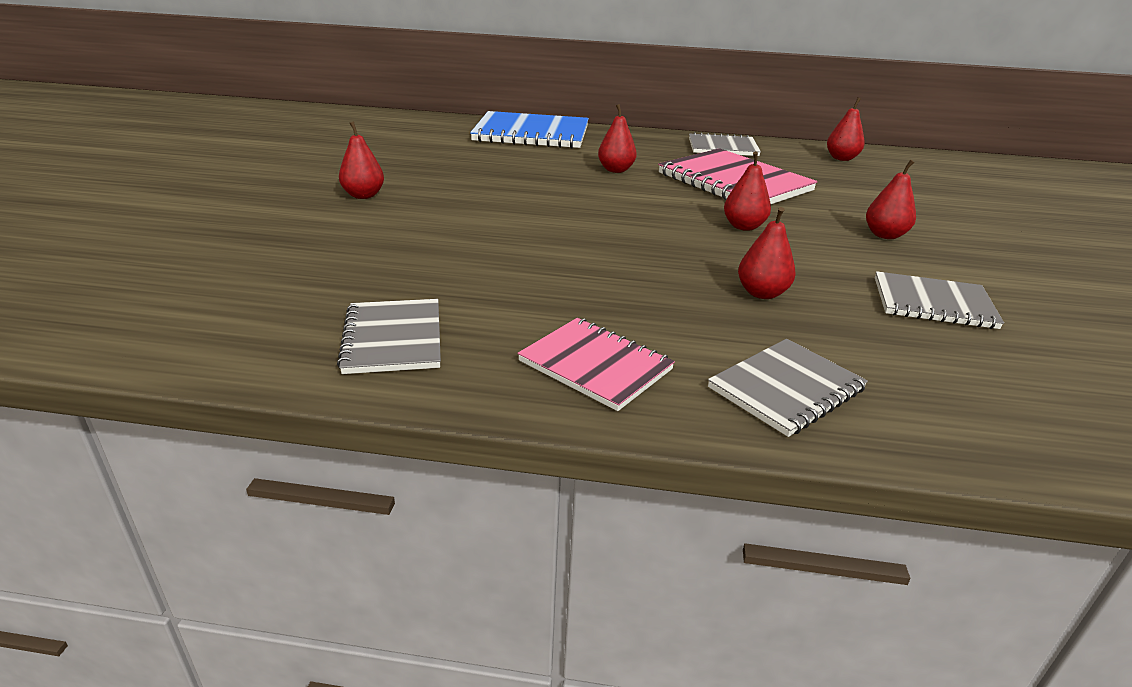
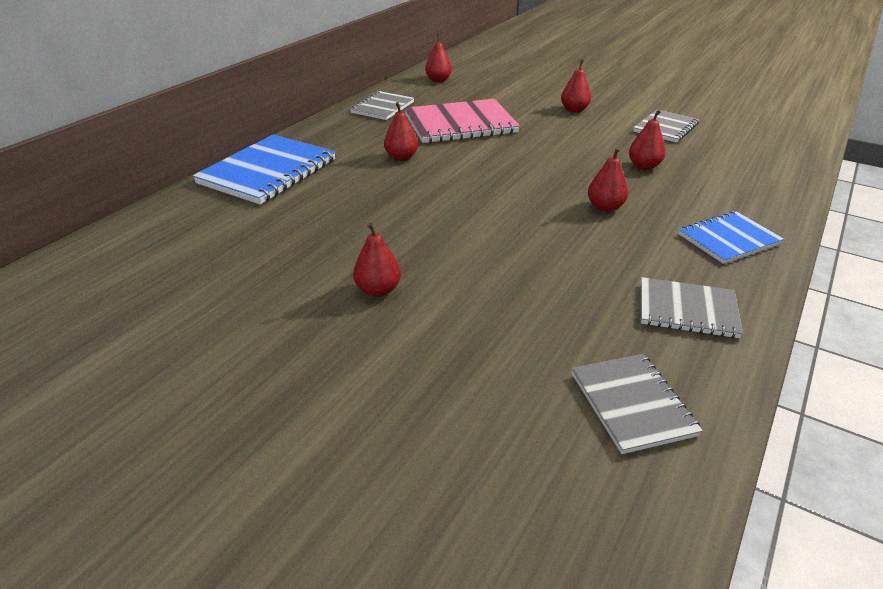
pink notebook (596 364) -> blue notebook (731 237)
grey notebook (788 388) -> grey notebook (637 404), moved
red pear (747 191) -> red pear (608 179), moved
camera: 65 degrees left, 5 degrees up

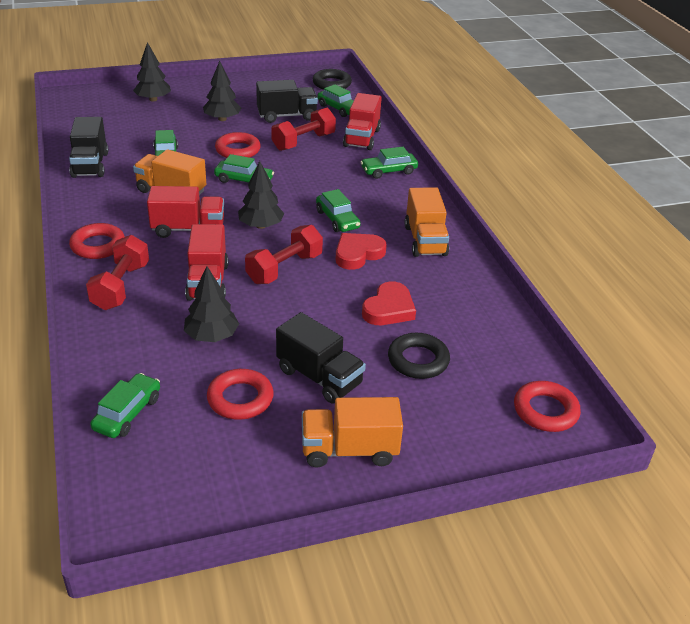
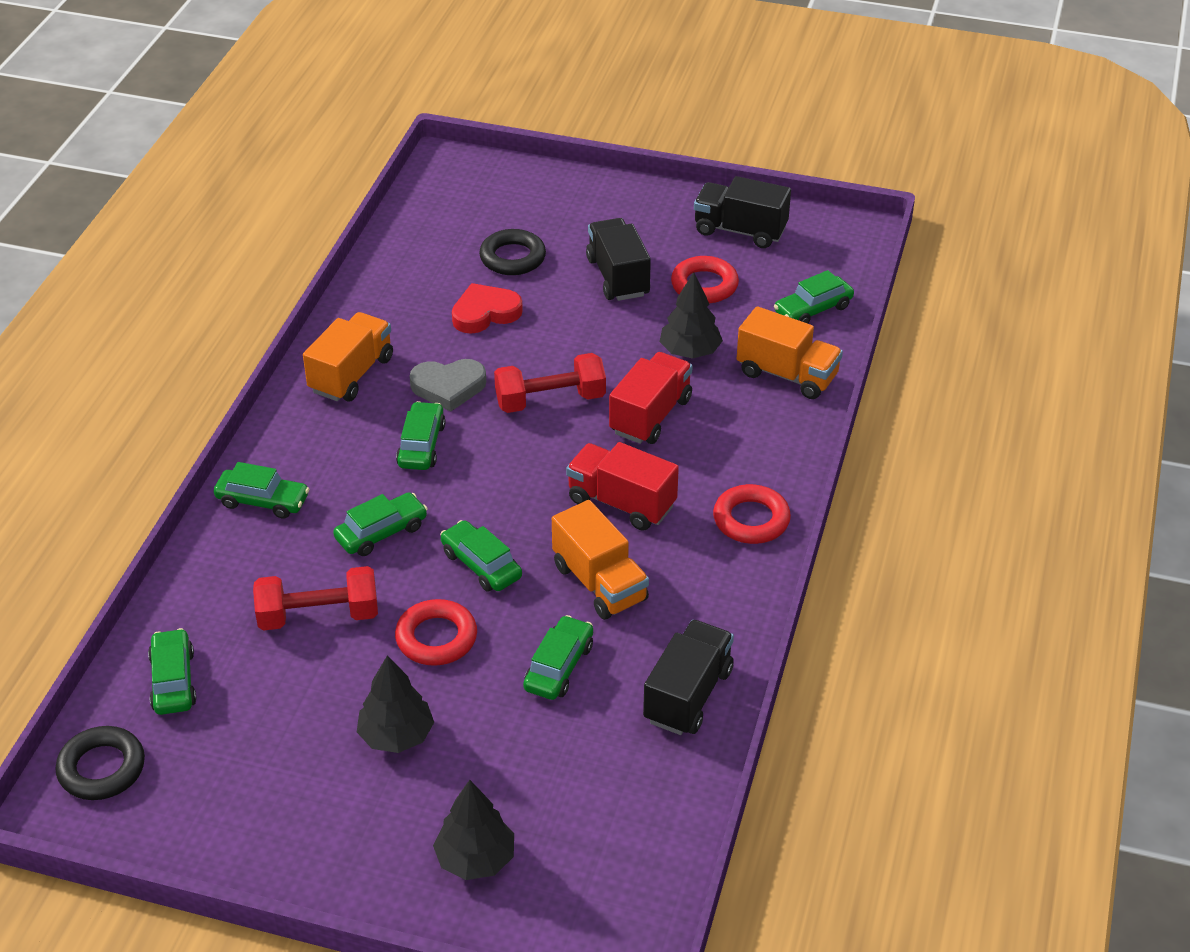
red dumbbell (117 272) -> none
black tree (261 195) -> none
black truck (287 101) -> black truck (742 212), moved
orange truck (352 432) -> orange truck (790 352), moved
red heart (361 251) -> grey heart (448 385)
red truck (362 121) -> none
red ring (547 406) -> none
none -> green car (380 524)
camera: 145 degrees left, 5 degrees up

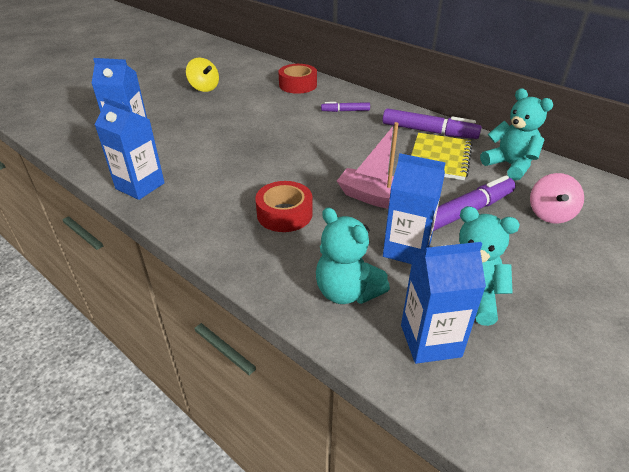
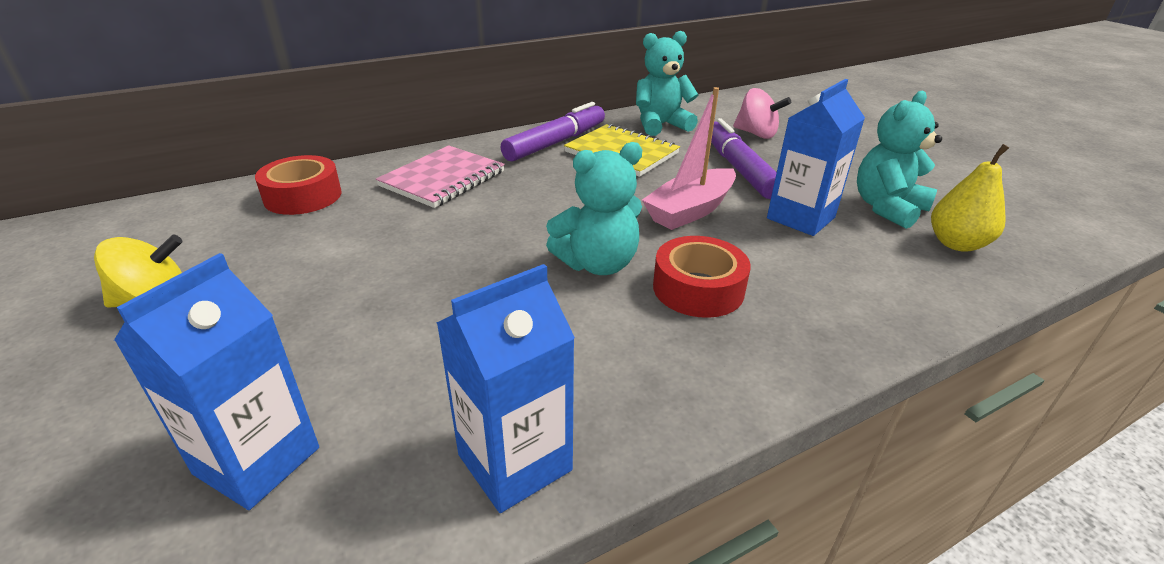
turquoise teddy bear (353 255) -> turquoise teddy bear (594 208), moved
purple marker (345 107) -> pink notebook (440 176)
blue carton (443 303) -> yellow pear (970 198)
camera: 70 degrees left, 5 degrees down

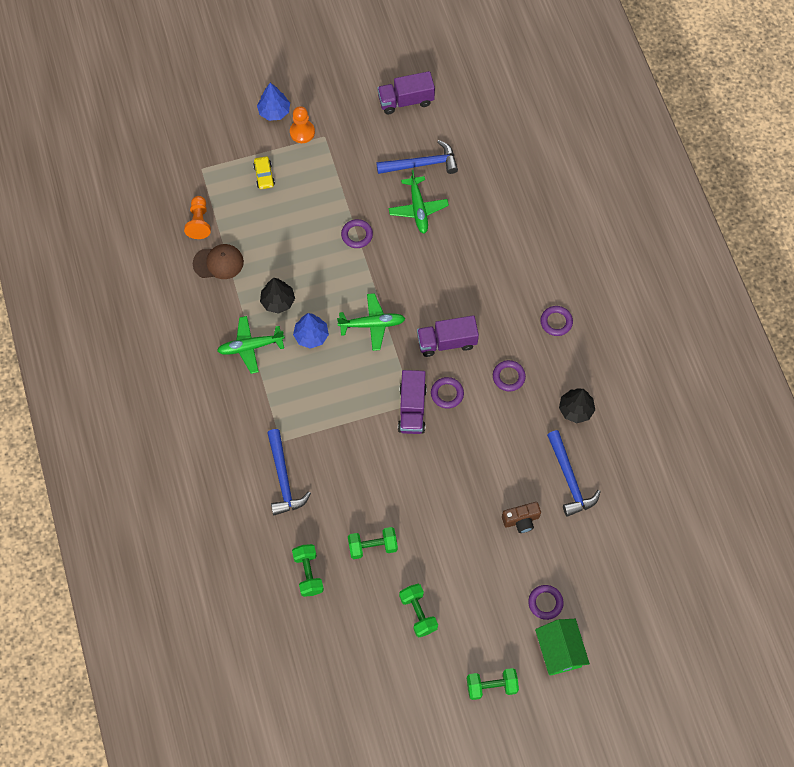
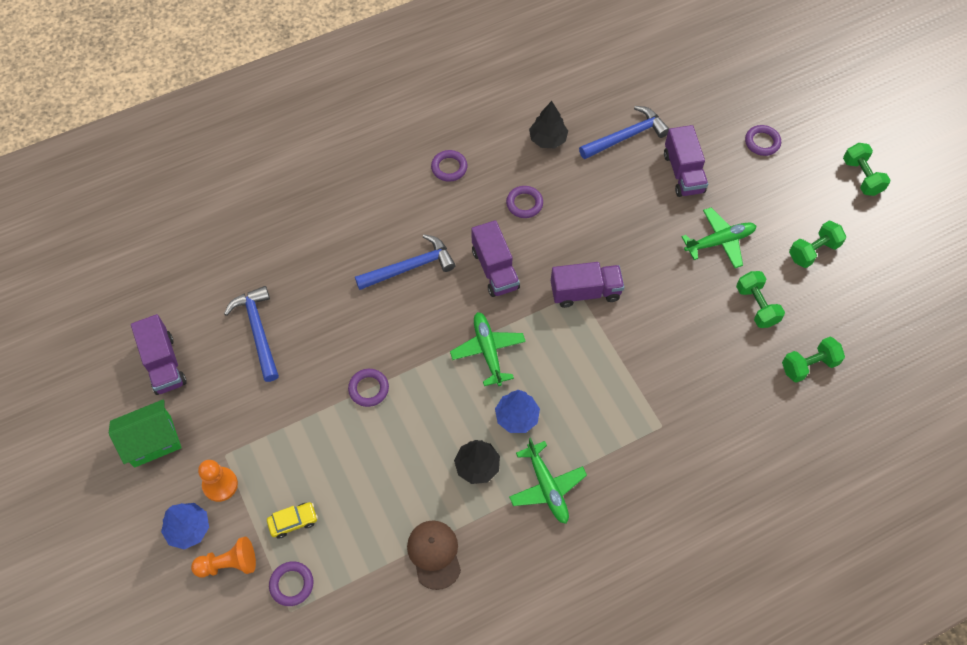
orange pawn (197 217) -> orange pawn (223 557), moved
blue hammer (289 472) -> blue hammer (405 262), moved
green plane (419 202) -> green plane (719 238), moved
purple ring (447 393) -> purple ring (291 583), moved
brown camera (521 517) -> purple truck (686 161)
green house (562 647) -> green house (145 433), moved
camera: 100 degrees left, 5 degrees down

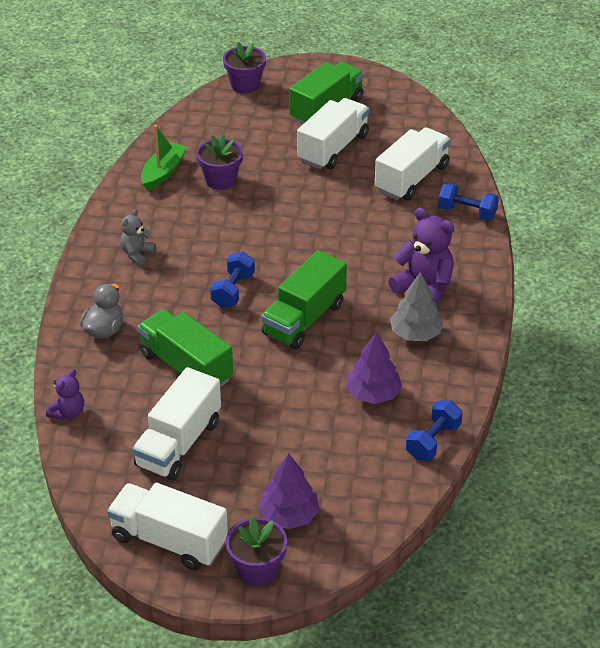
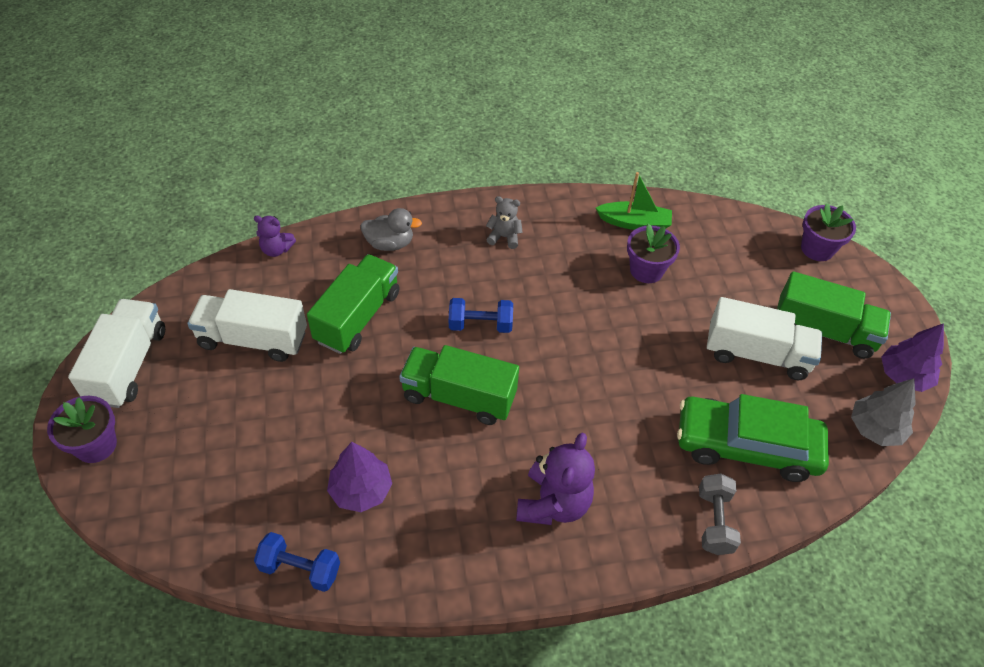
purple tree (289 491) -> purple tree (912 357), moved
white truck (413 163) -> green car (753 438)
grey tree (417 306) -> grey tree (883 412), moved
blue dumbbell (468 202) -> grey dumbbell (720 514)
camera: 70 degrees right, 10 degrees up

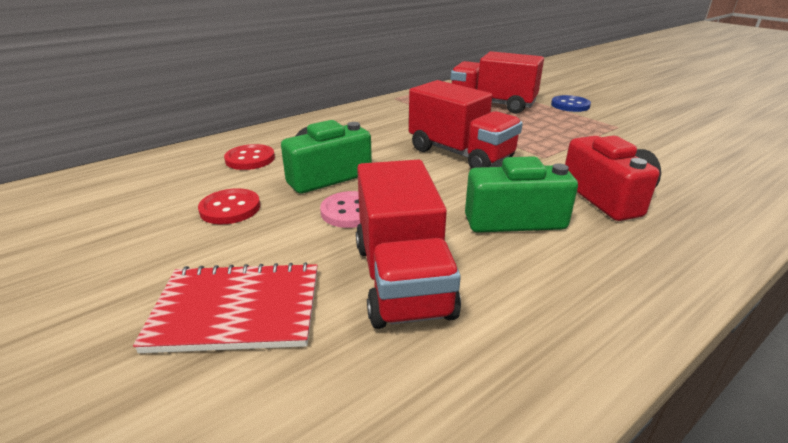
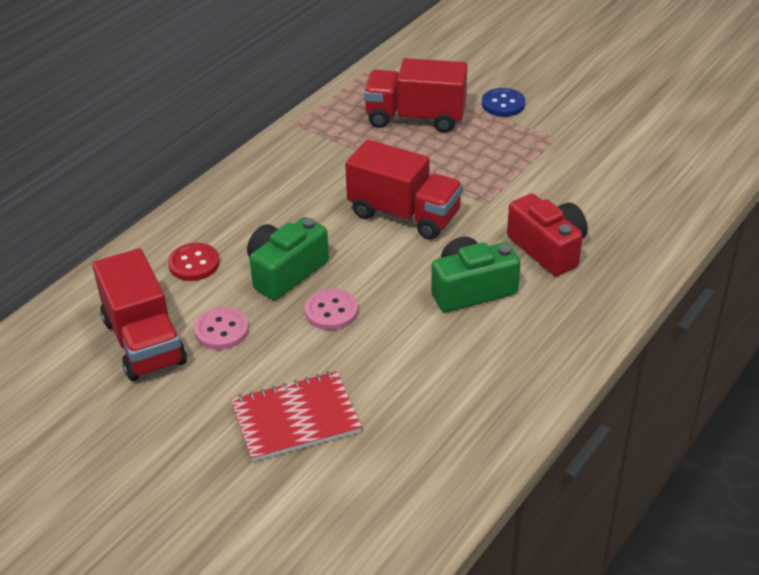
red button (229 206) -> pink button (221 328)
red truck (408 244) -> red truck (139 314), moved
camera: 15 degrees left, 10 degrees up

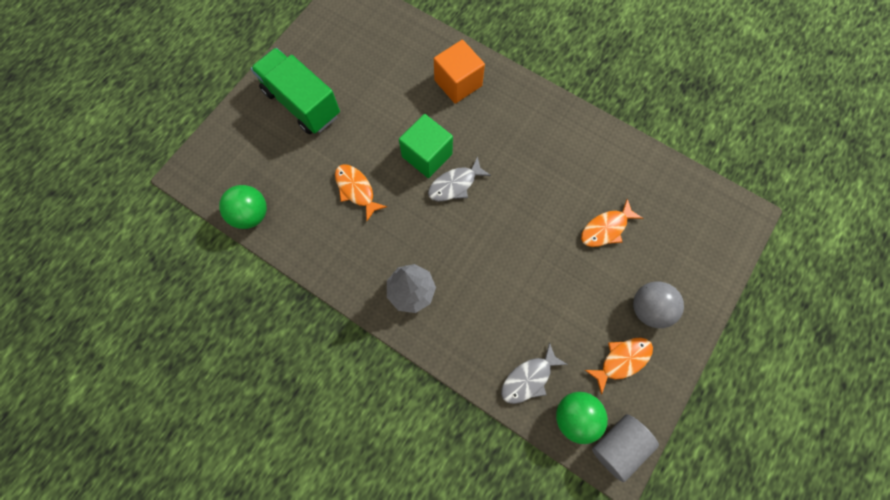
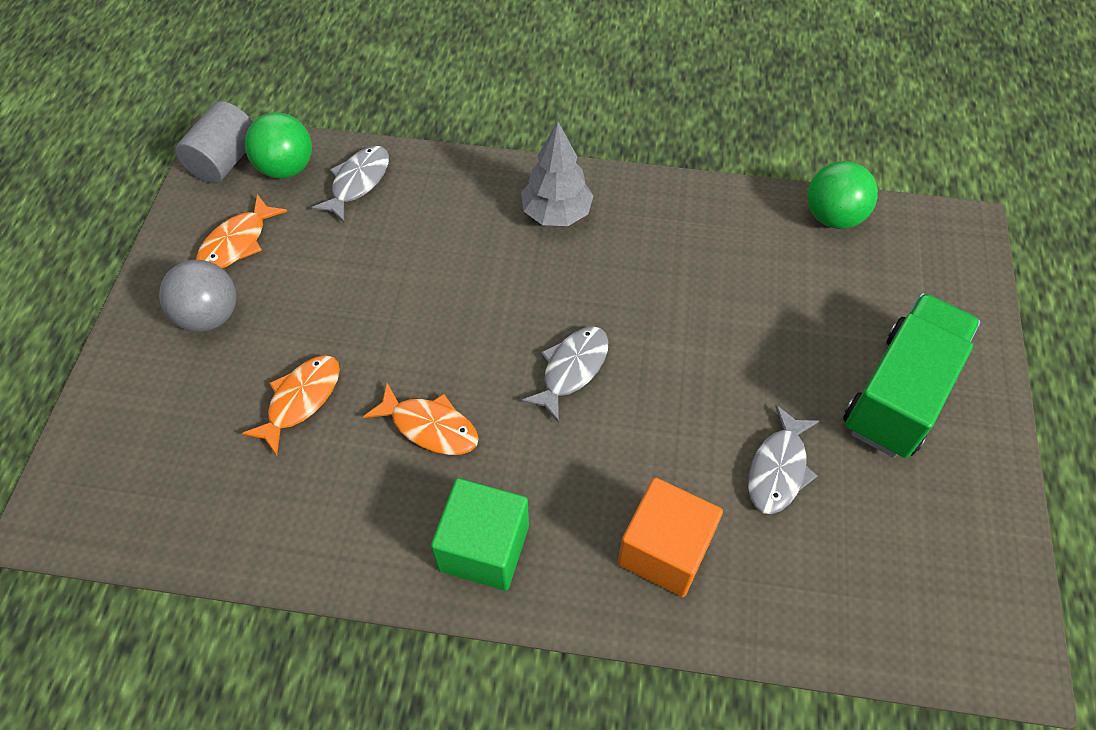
green truck (295 91) -> green truck (911 375), 75 degrees counterclockwise
orange fish (361 192) -> orange fish (421 419), moved
green cube (426 146) -> green cube (480 534), moved
none -> grey fish (783 459)
camera: 155 degrees right, 15 degrees down

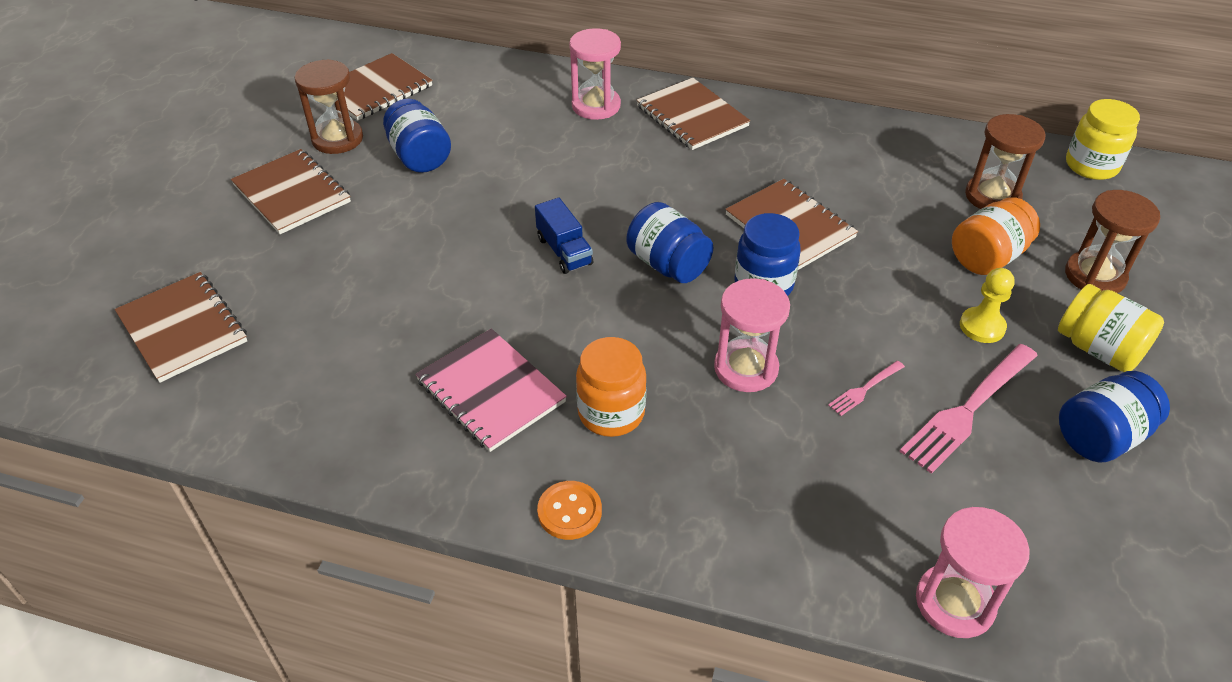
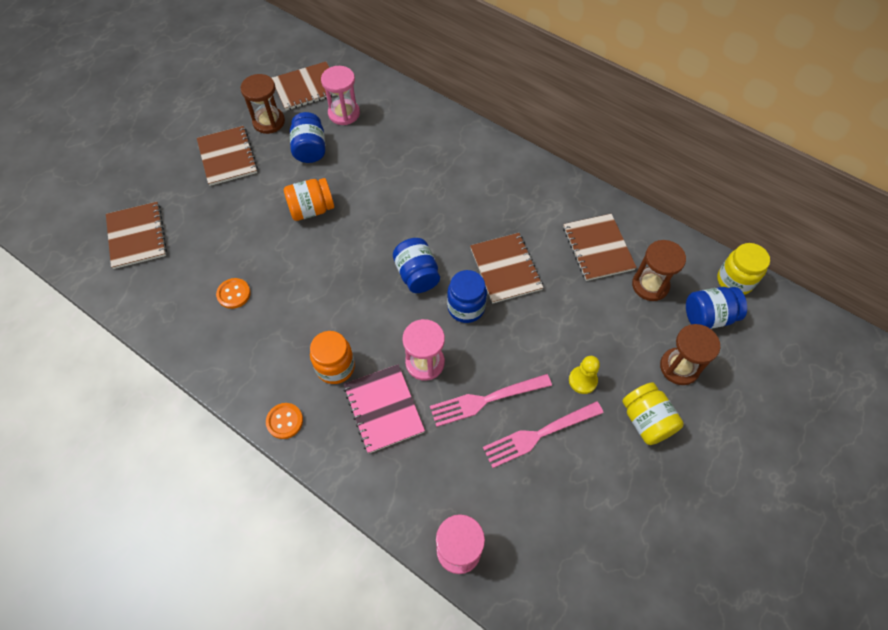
pink notebook (491 390) -> pink notebook (384 409), moved
blue truck (564 236) -> none
pink hourglass (595 74) -> pink hourglass (340 95), moved
brown notebook (693 114) -> brown notebook (600 247), moved
pink fork (866 388) -> pink fork (491 400), x2.07
orange jar (996 236) -> orange jar (309 199), moved
blue jar (1114 416) -> blue jar (716 308), moved
none -> orange button (233 293)
camera: 20 degrees right, 15 degrees up

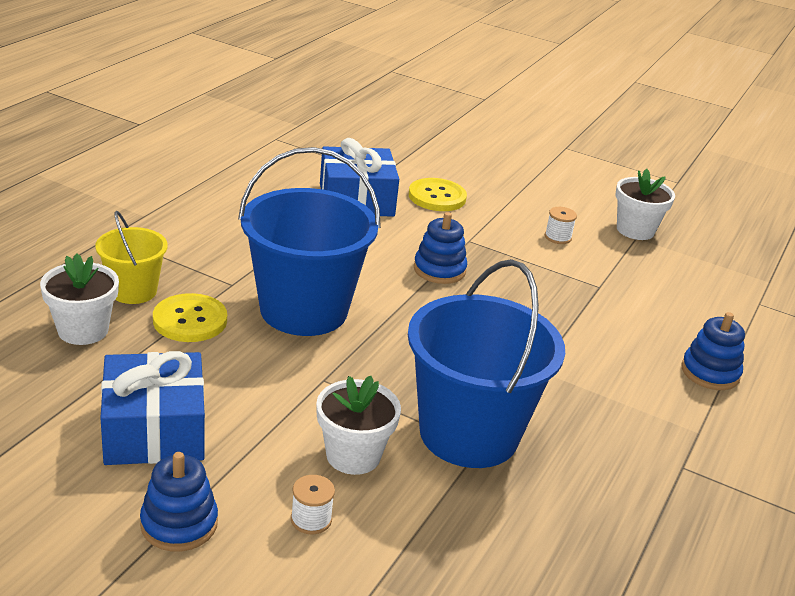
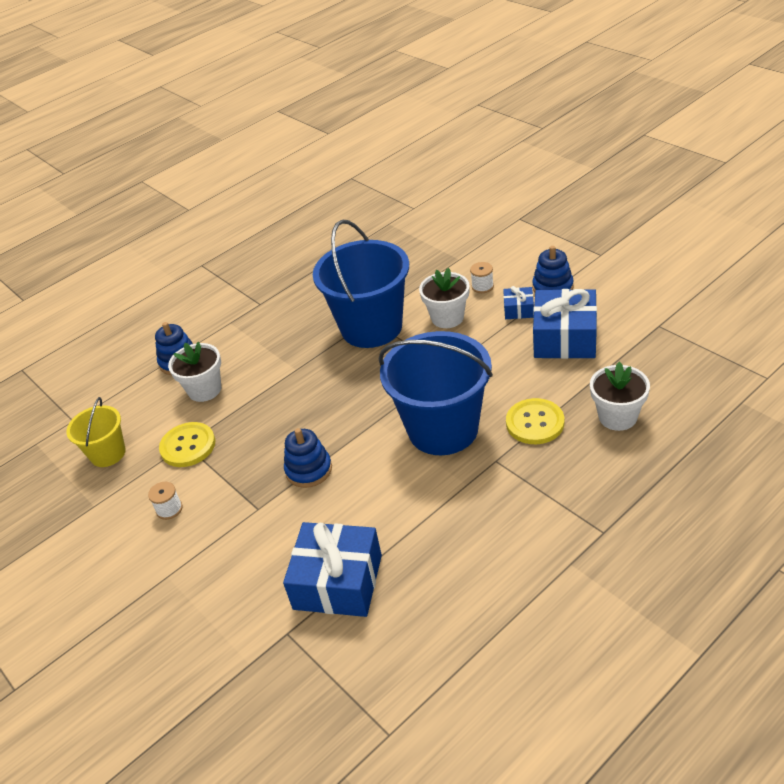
yellow bucket (131 257) -> yellow bucket (96 432), moved
yellow button (438 194) -> yellow button (187 444), moved
white flower pot (645 204) -> white flower pot (194 372), moved
none -> blue gift (518 302)
camera: 150 degrees left, 10 degrees up

